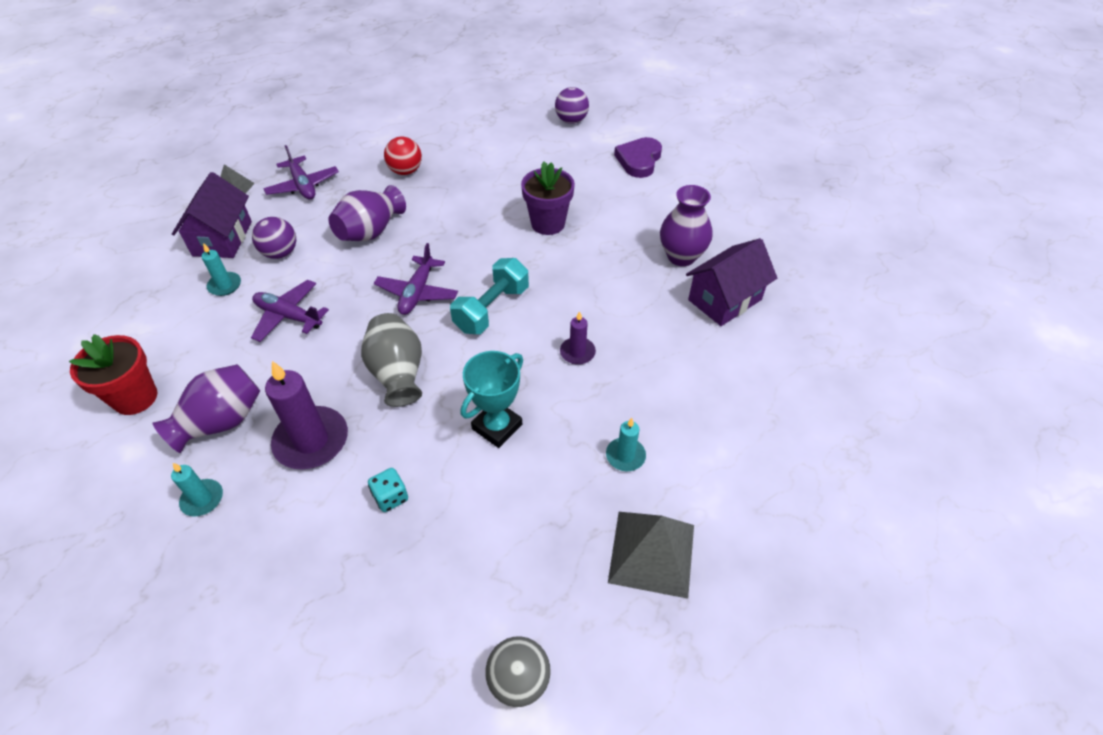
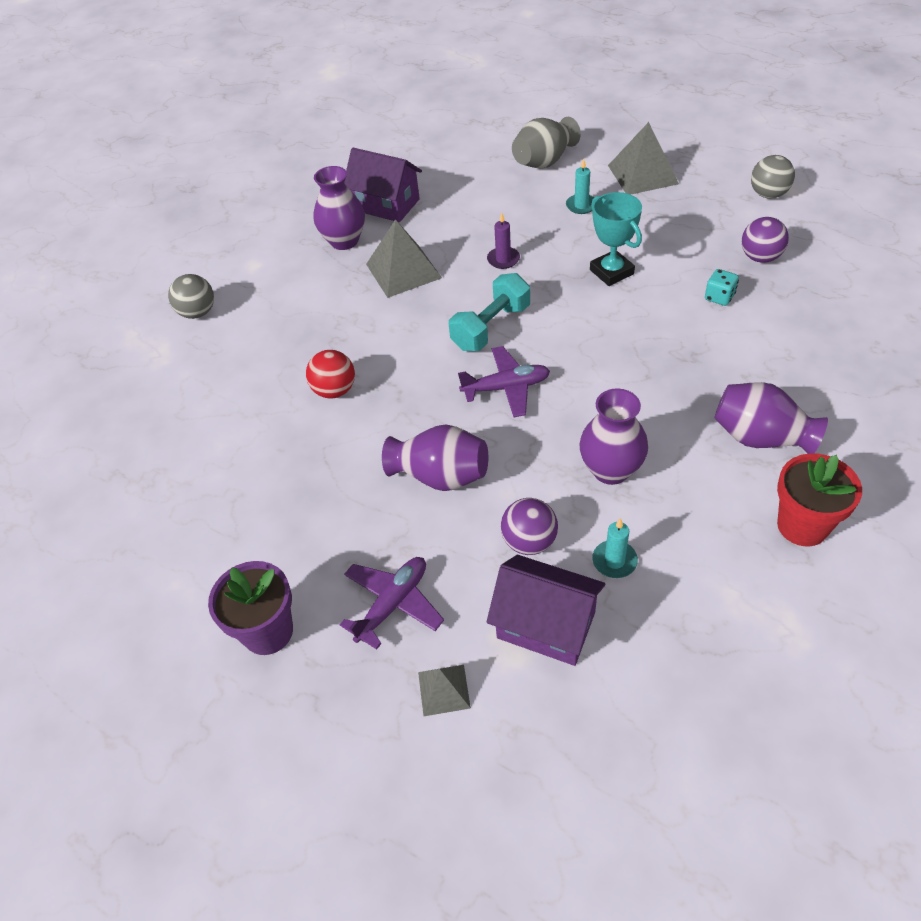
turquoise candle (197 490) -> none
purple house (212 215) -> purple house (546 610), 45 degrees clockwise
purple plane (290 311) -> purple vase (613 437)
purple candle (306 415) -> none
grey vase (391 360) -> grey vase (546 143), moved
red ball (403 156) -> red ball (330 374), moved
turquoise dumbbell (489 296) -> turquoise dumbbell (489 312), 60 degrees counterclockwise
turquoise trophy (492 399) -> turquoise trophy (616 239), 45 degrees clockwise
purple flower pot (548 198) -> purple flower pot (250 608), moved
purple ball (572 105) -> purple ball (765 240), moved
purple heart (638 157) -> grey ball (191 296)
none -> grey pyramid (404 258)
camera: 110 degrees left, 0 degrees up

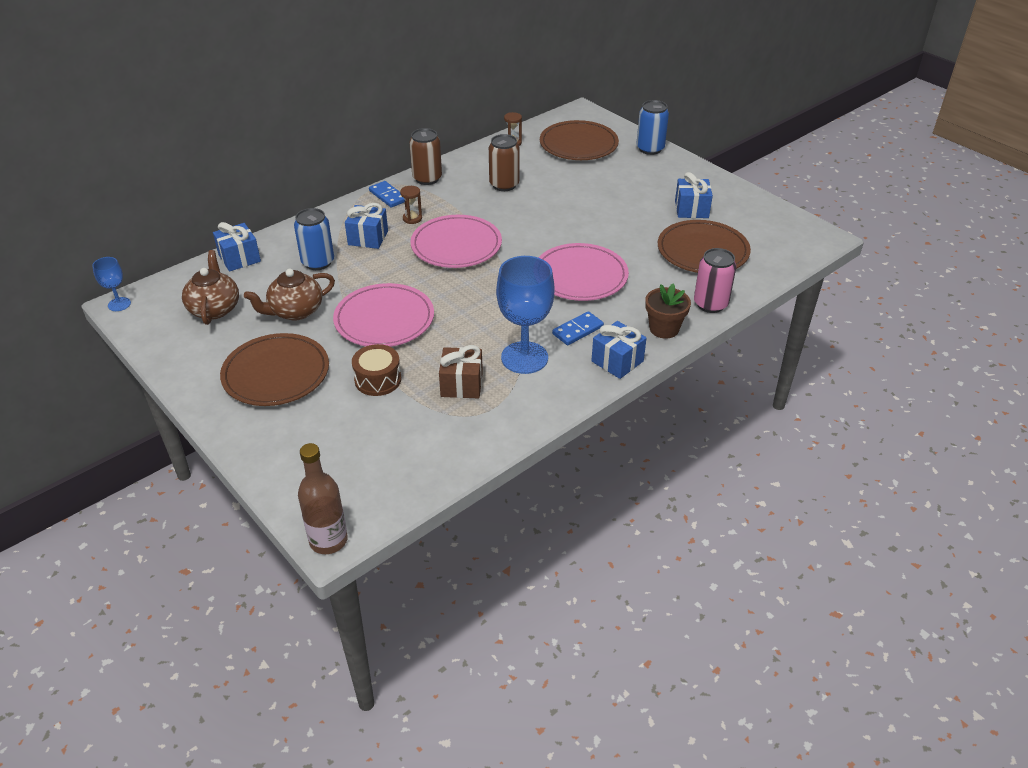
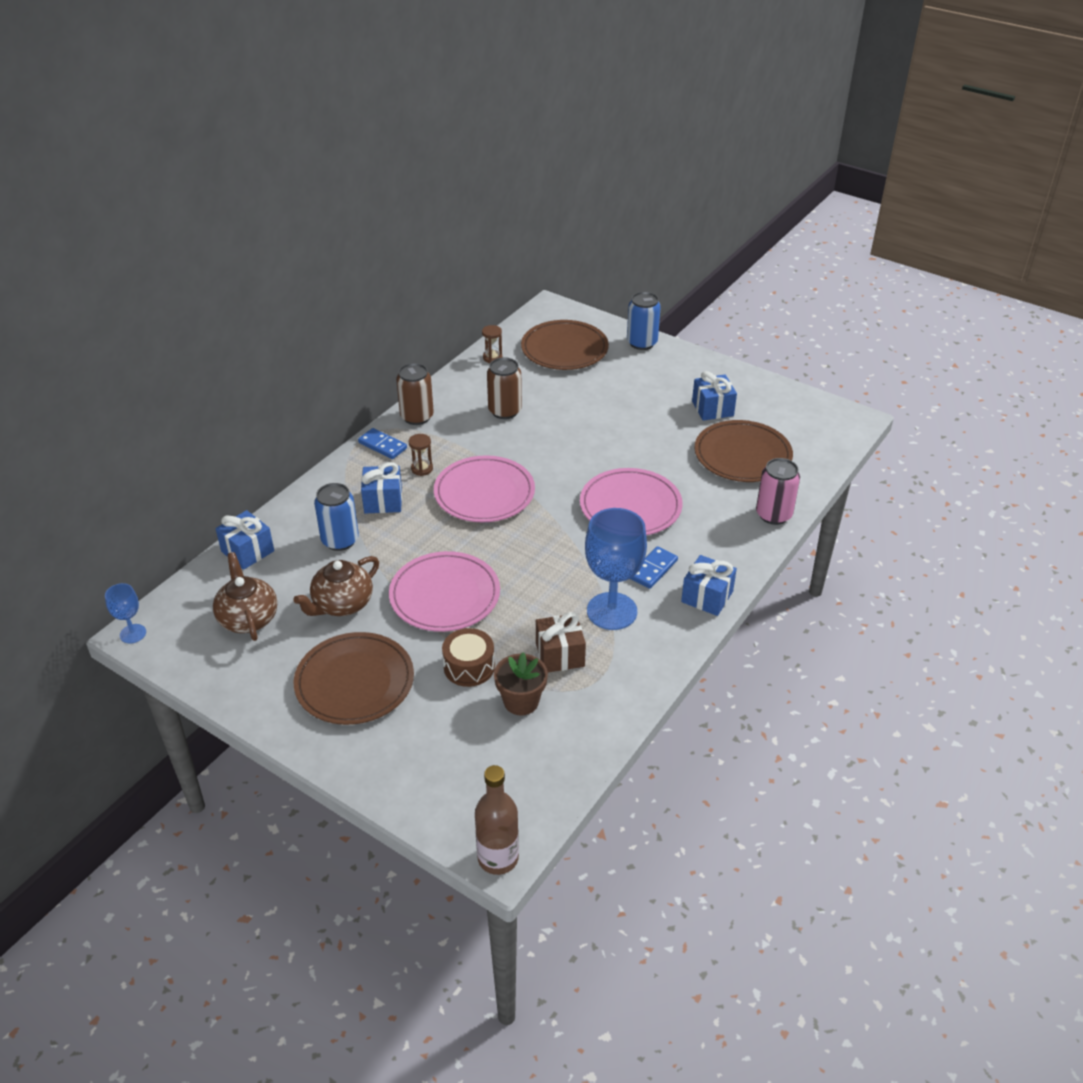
brown flower pot (668 311) -> brown flower pot (521 684), moved
camera: 15 degrees left, 0 degrees up

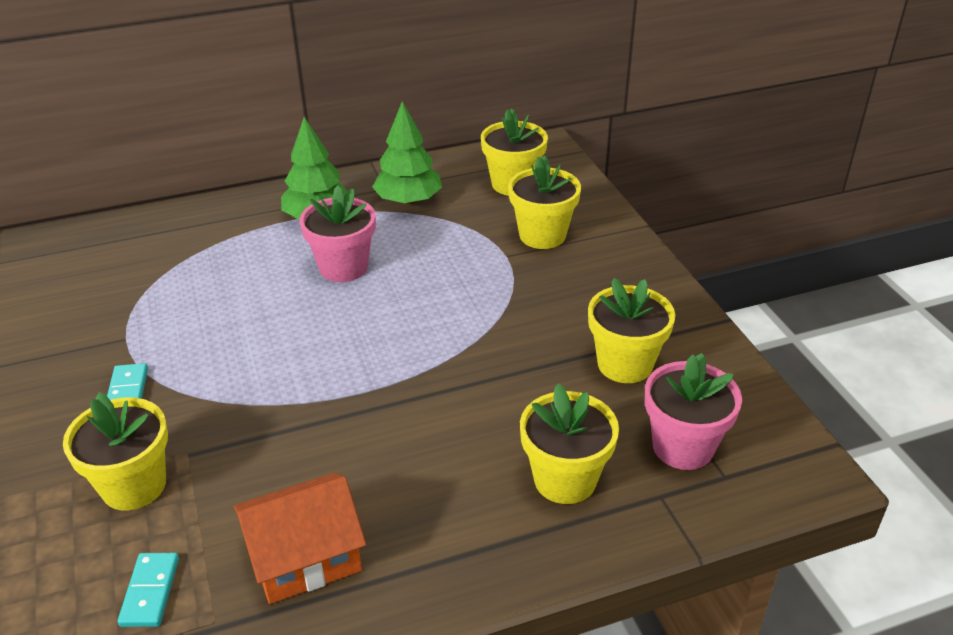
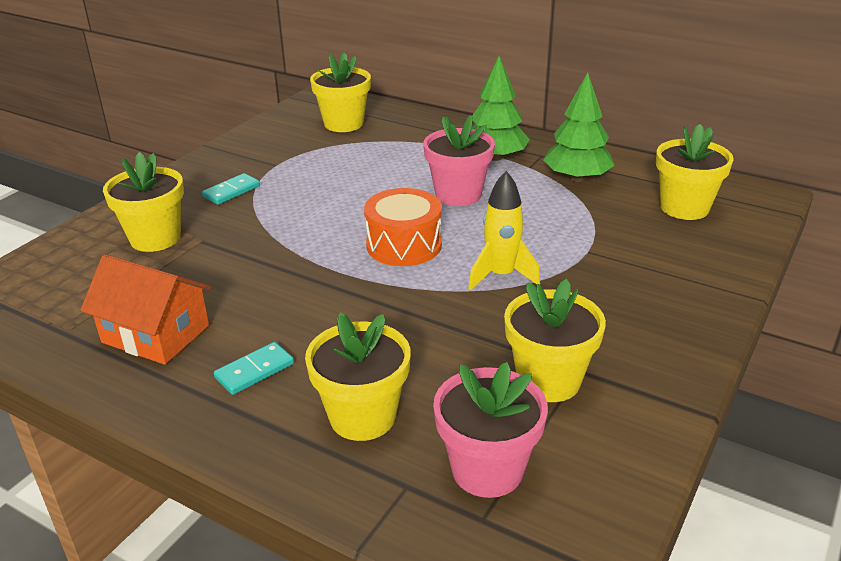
turquoise domino (148 590) -> turquoise domino (254 368), moved
yellow flower pot (544 202) -> yellow flower pot (340 92), moved
none -> orange drum (403 227)
none -> yellow rocket (504 231)
camera: 50 degrees right, 5 degrees down

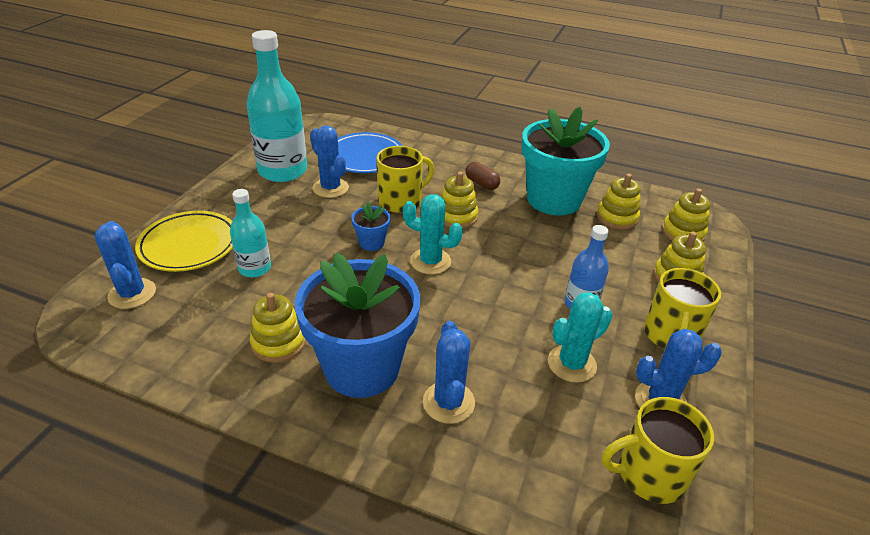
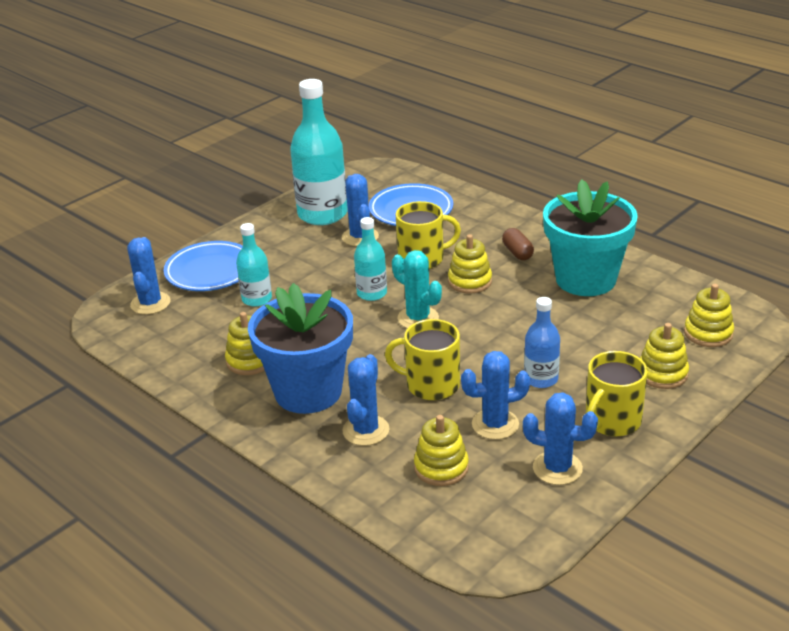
yellow plate (184 241) -> blue plate (203 266)
blue flower pot (371 226) -> turquoise bottle (370 259)
turquoise cactus (580 337) -> blue cactus (495 395)
yellow stacking toy (618 202) -> yellow stacking toy (441 450), moved
yellow mug (658 450) -> yellow mug (422 359), moved
camera: 25 degrees right, 5 degrees down

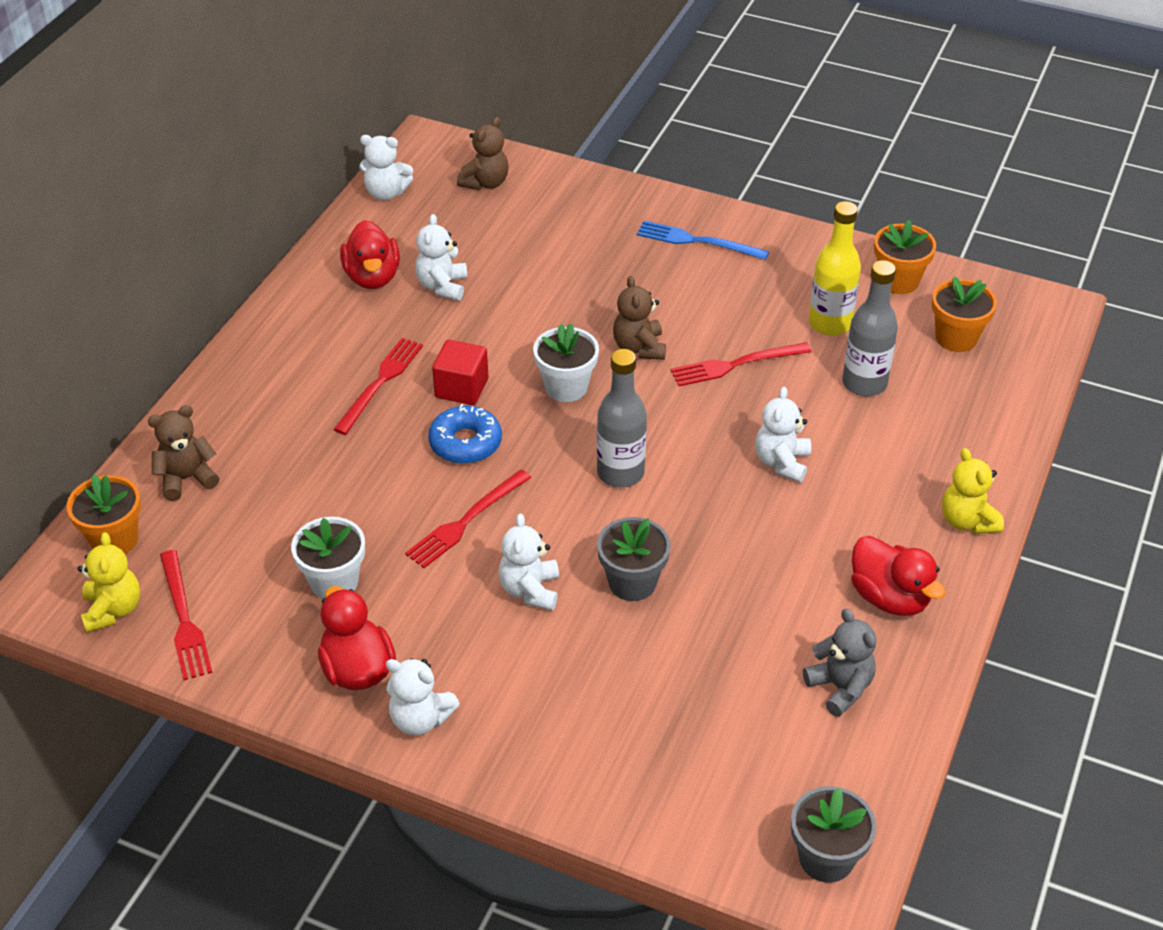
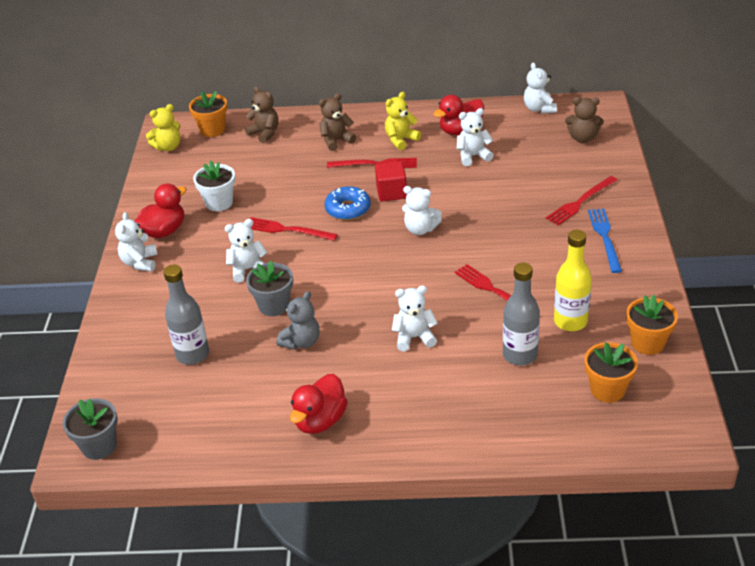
red fork (186 615) -> red fork (581 201), moved
white flower pot (566 362) -> white teddy bear (422 210)
grey bottle (622 418) -> grey bottle (186 315), moved
brown teddy bear (639 318) -> brown teddy bear (337 122), moved
grey teddy bear (839 663) -> grey teddy bear (298 320), moved
yellow teddy bear (973 491) -> yellow teddy bear (403 121), moved
camera: 70 degrees right, 5 degrees down

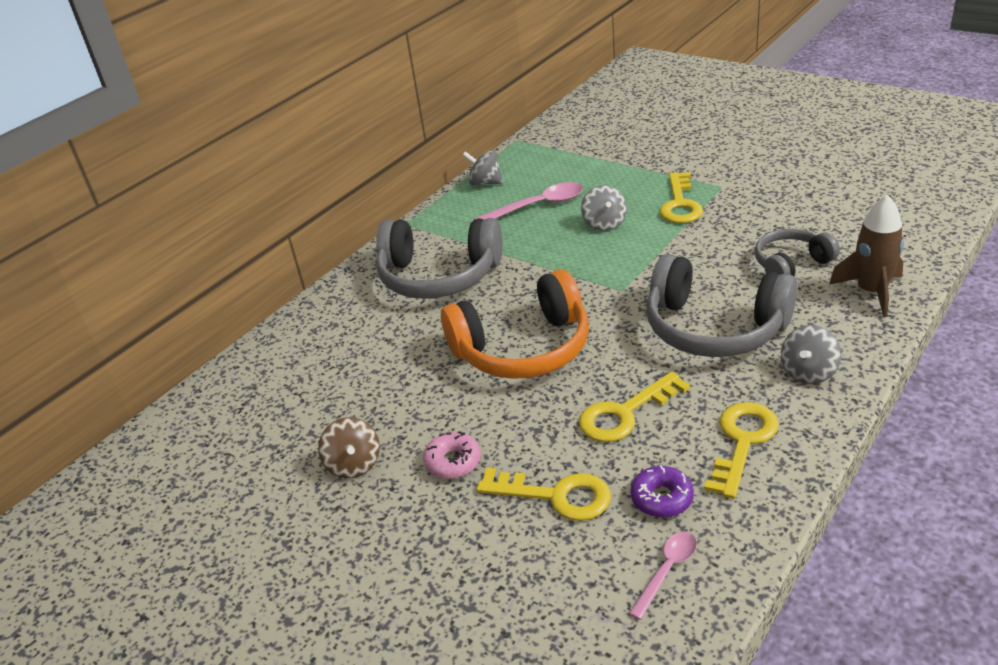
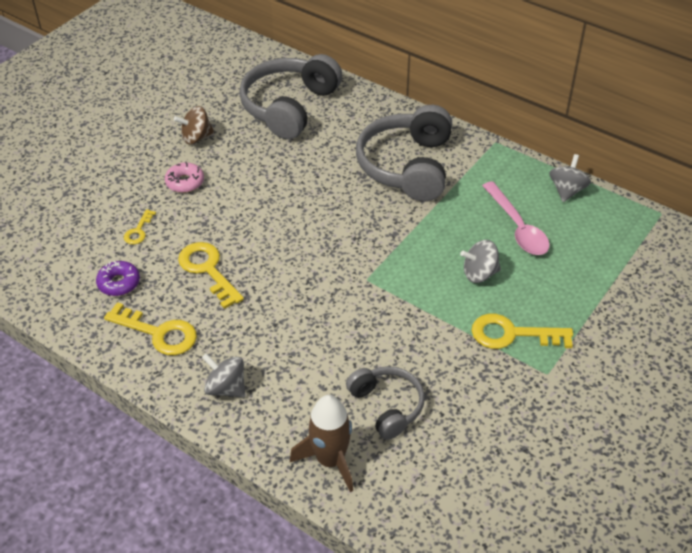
orange headphones (515 324) -> none
yellow key (544 494) -> yellow key (140 227), x0.54
pink spoon (663 575) -> none
grey headphones (722 305) -> grey headphones (290 96), moved
camera: 85 degrees right, 10 degrees up

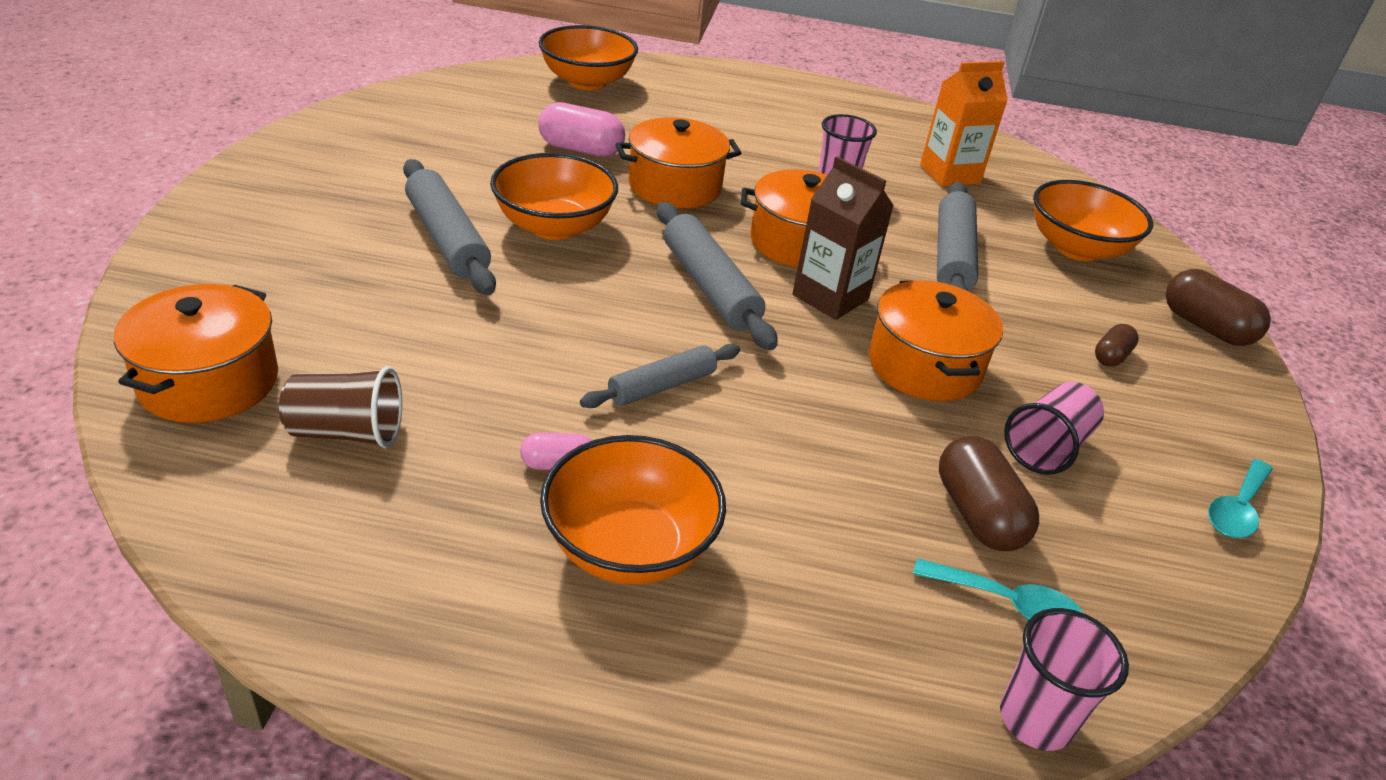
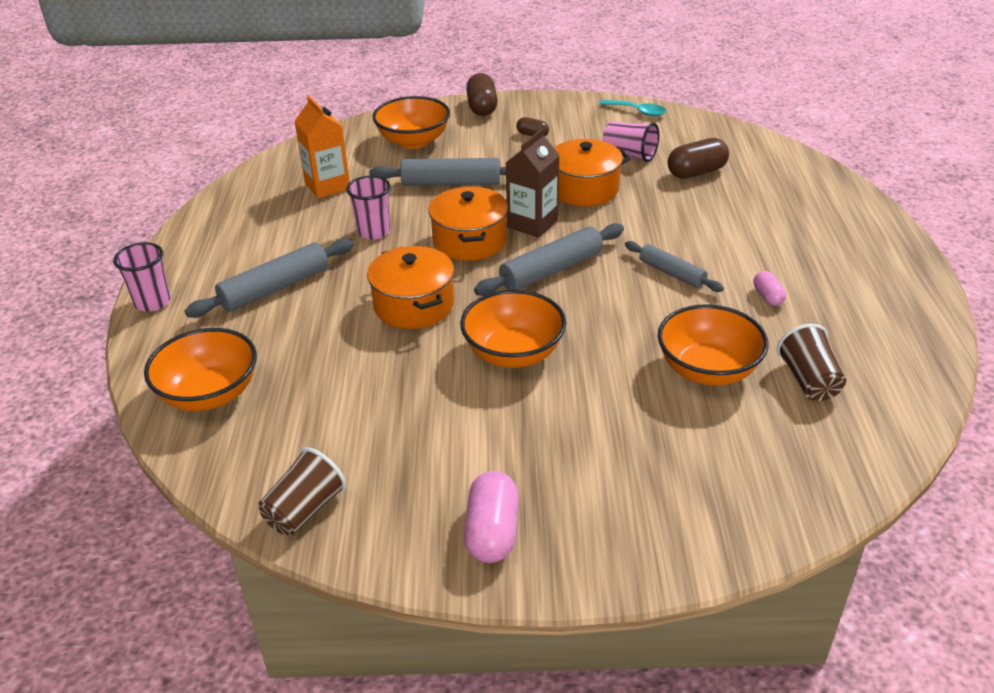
orange pot (196 353) -> none
grey rolling pin (449 227) -> grey rolling pin (269 278), moved
pink capsule (581 129) -> pink capsule (491 517), moved
orange bowl (633 510) -> orange bowl (713 345), moved
turquoise spoon (998 589) -> none
pink cup (1064 679) -> pink cup (141 277), moved
brown capsule (1218 307) -> brown capsule (482 94), 45 degrees counterclockwise
none -> brown cup (302 491)
camera: 95 degrees left, 0 degrees up

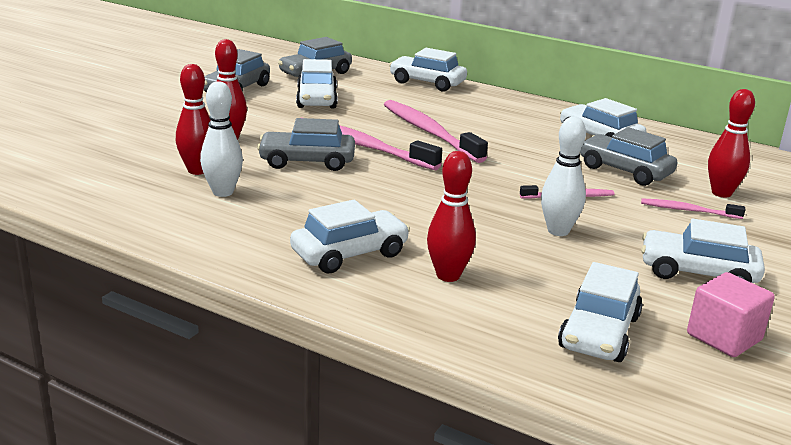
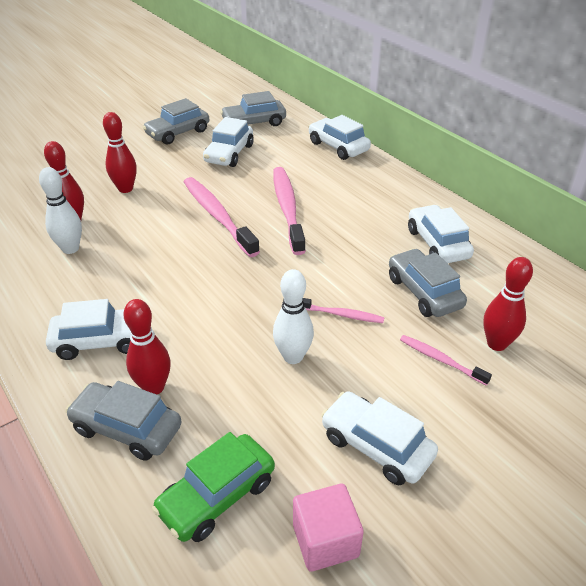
grey car (306 144) -> grey car (123 421), moved
white car (600 312) -> green car (213 487)
camera: 25 degrees right, 15 degrees up

